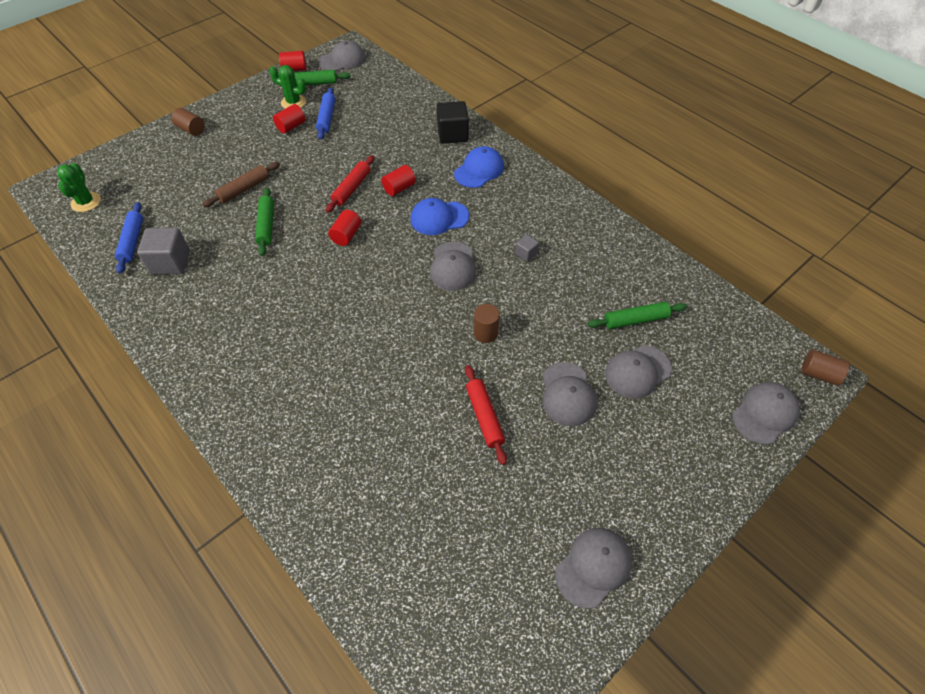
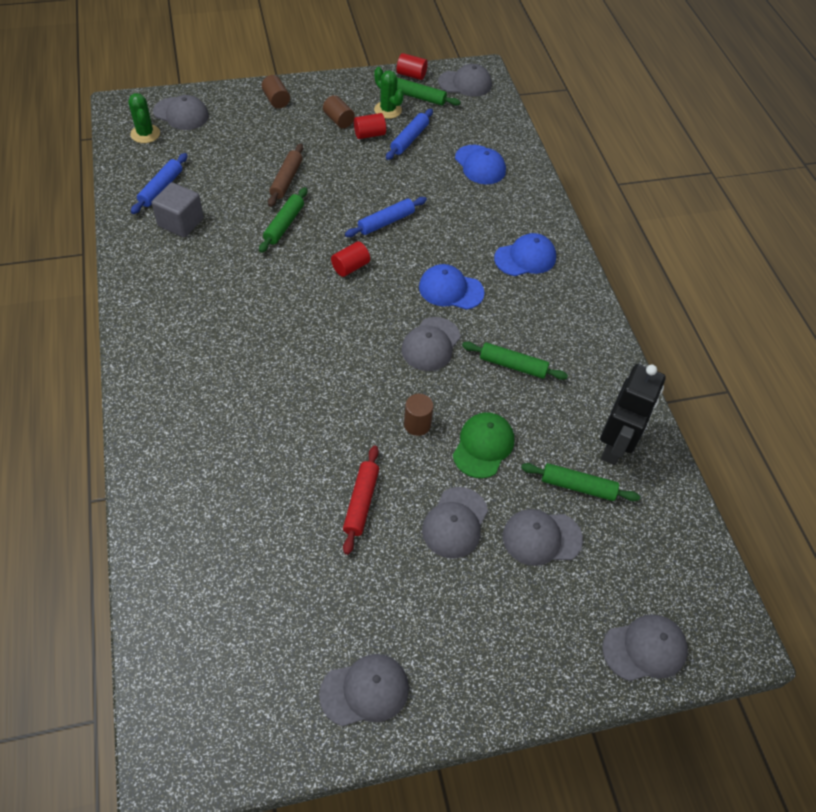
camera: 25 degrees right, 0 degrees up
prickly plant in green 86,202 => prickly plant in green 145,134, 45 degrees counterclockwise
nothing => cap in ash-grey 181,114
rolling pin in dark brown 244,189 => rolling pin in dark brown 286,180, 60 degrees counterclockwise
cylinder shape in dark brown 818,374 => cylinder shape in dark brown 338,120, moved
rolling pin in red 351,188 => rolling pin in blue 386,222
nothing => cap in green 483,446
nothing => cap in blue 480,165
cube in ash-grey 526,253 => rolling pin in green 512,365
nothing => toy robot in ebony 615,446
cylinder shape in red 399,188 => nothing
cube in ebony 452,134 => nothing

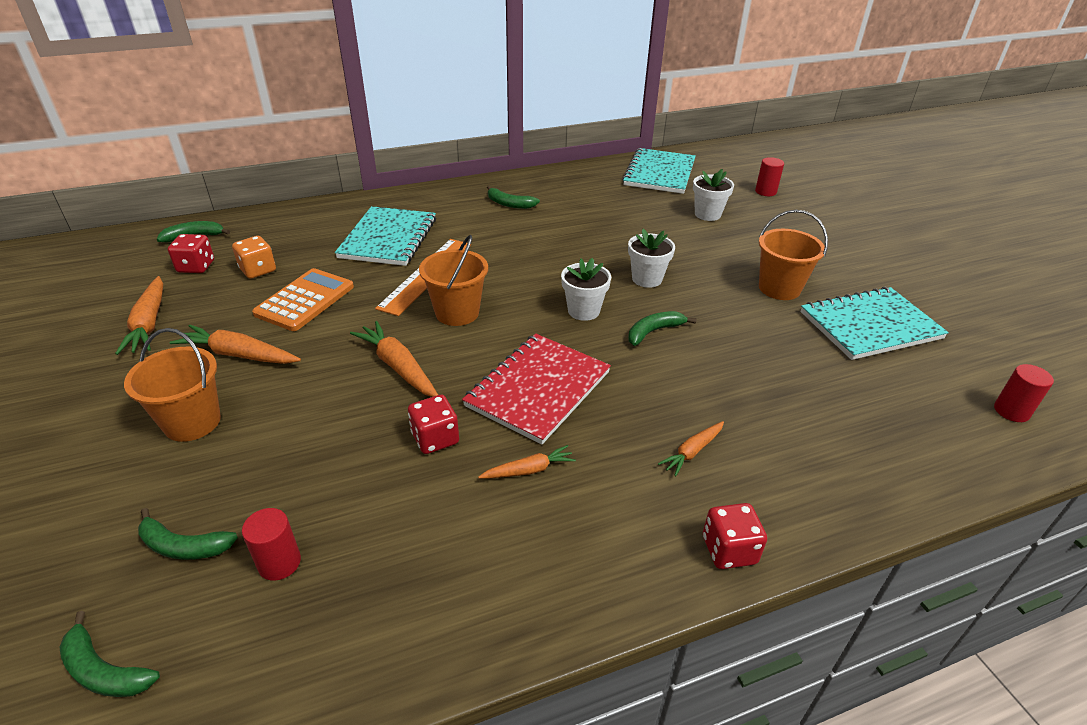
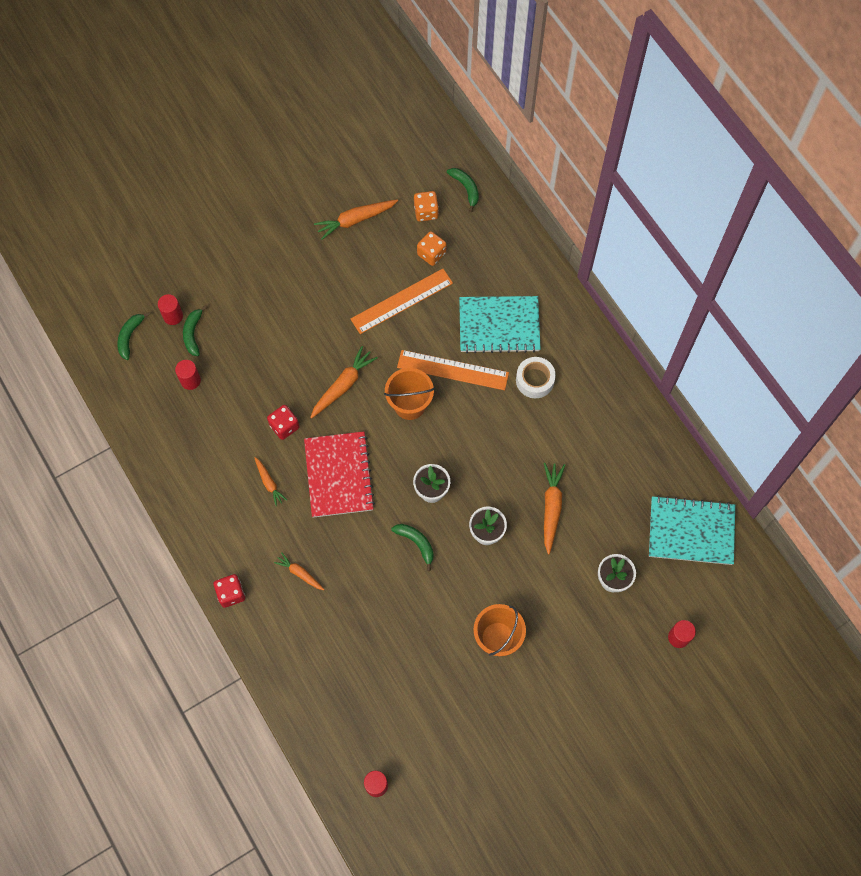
camera: 80 degrees right, 30 degrees up
nothing => cylinder shape in red 173,316
notebook in red 538,389 => notebook in red 339,475, 60 degrees clockwise
calculator in bright orange 305,300 => straightedge in bright orange 401,301
dice in red 196,267 => dice in bright orange 426,212
nothing => sticky tape in pure white 535,380
toy carrot in bright orange 238,354 => toy carrot in bright orange 551,508, moved
sand bucket in bright orange 192,422 => nothing
toy banana in green 509,204 => nothing
notebook in turquoise 870,325 => nothing

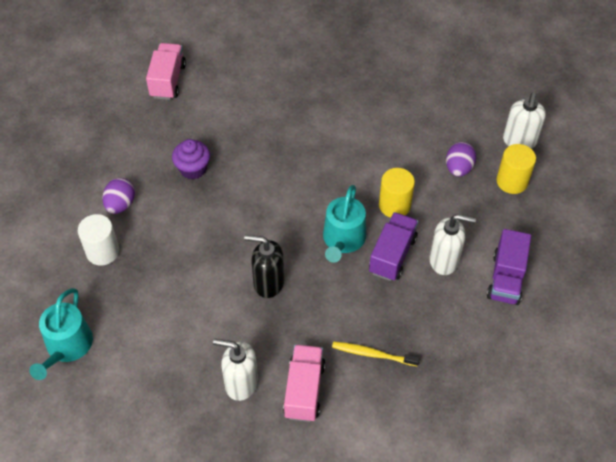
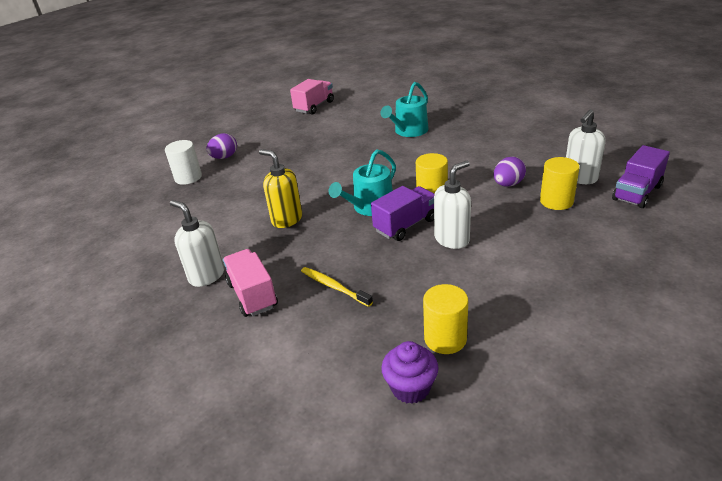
camera: 30 degrees right, 20 degrees down
truck in rose-pink 304,390 => truck in rose-pink 252,295, 60 degrees counterclockwise
soap pump in ebony 268,283 => soap pump in yellow 286,219
watering pot in turquoise 67,347 => watering pot in turquoise 409,131, moved
cupcake in royal purple 193,169 => cupcake in royal purple 410,388, moved
nothing => cylinder shape in yellow 445,339
soap pump in pure white 444,260 => soap pump in pure white 452,239, 75 degrees counterclockwise
truck in royal purple 506,278 => truck in royal purple 637,193, moved

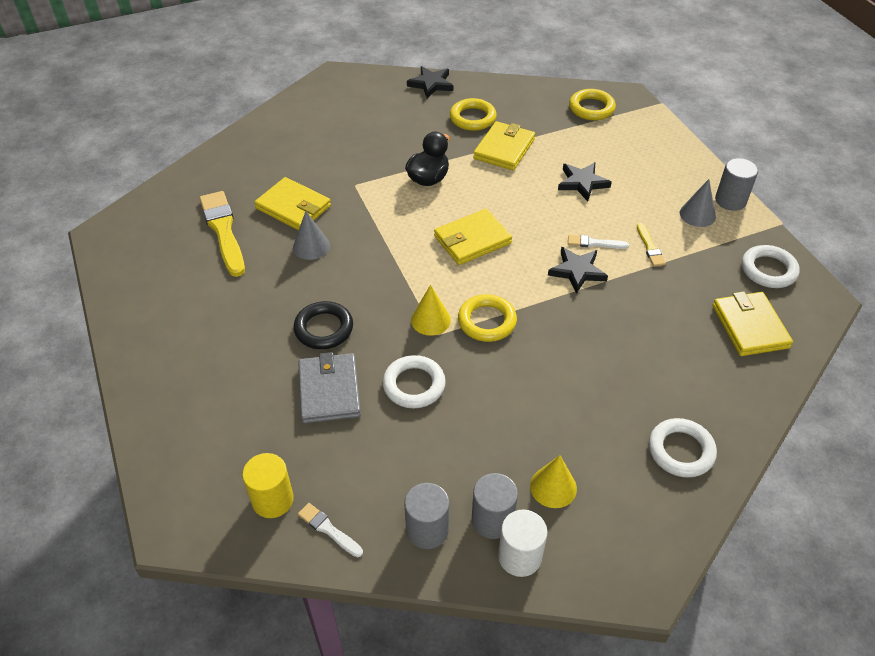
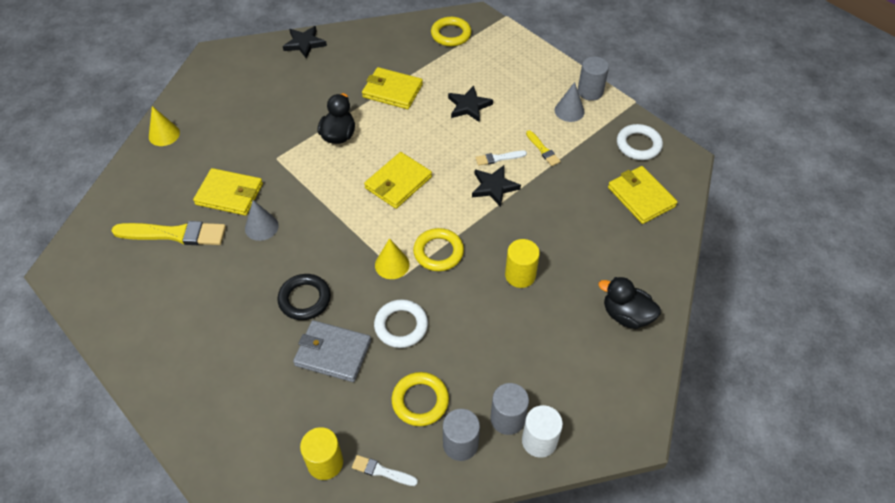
camera: 20 degrees left, 5 degrees up
brush in yellow 223,231 => brush in yellow 174,234, 135 degrees clockwise
cone shape in yellow 553,487 => cone shape in yellow 164,134, moved
billfold in ash-grey 329,390 => billfold in ash-grey 333,353, 45 degrees counterclockwise
billfold in yellow 504,149 => billfold in yellow 392,91, 75 degrees counterclockwise
hoop in yellow 472,118 => hoop in yellow 420,401, moved
nothing => cylinder shape in yellow 520,275
hoop in pure white 681,451 => duck in ebony 626,315

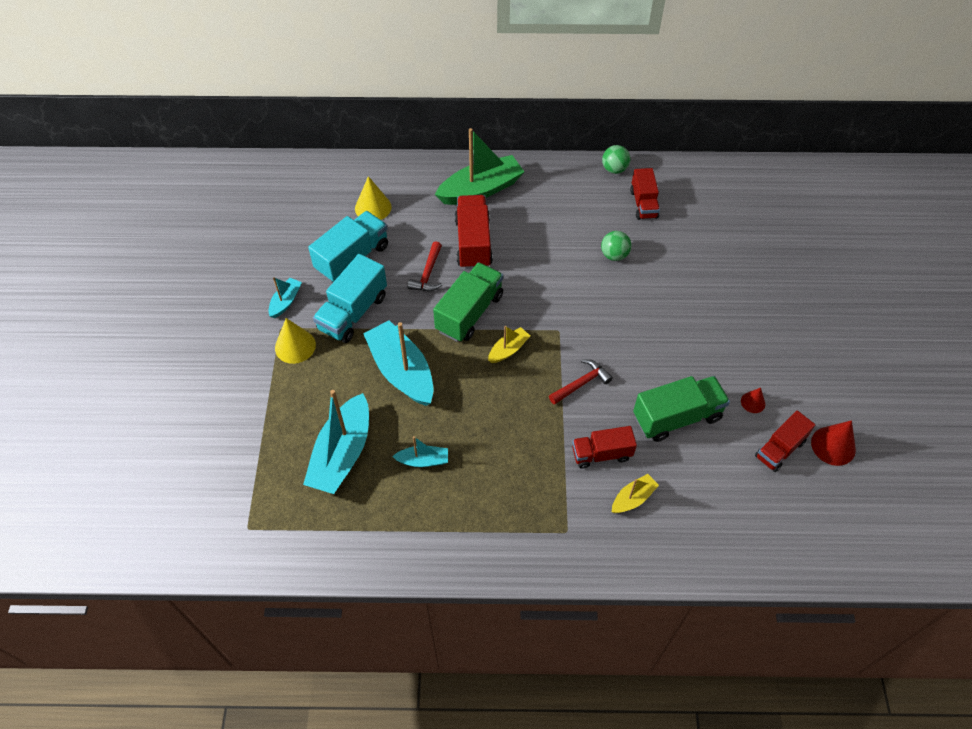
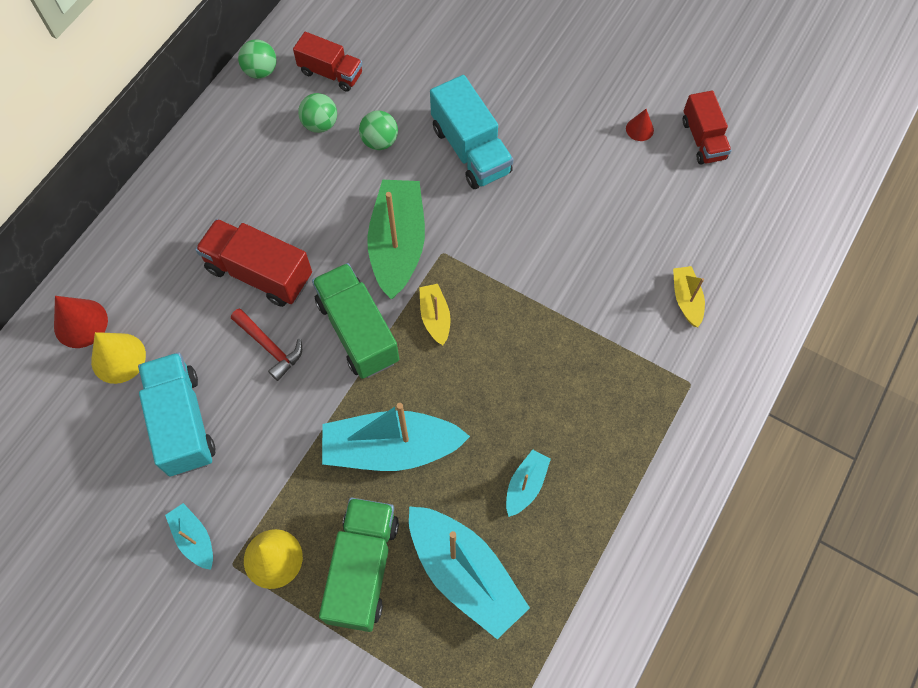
camera: 60 degrees left, 10 degrees up
cone shape in red 833,446 => cone shape in red 80,323, moved
nothing => sphere in green 320,124
truck in green 677,417 => truck in green 363,569, moved
boat in green 480,190 => boat in green 398,245, moved
truck in turquoise 353,312 => truck in turquoise 470,150, moved
hammer in red 581,383 => nothing
truck in red 601,454 => nothing

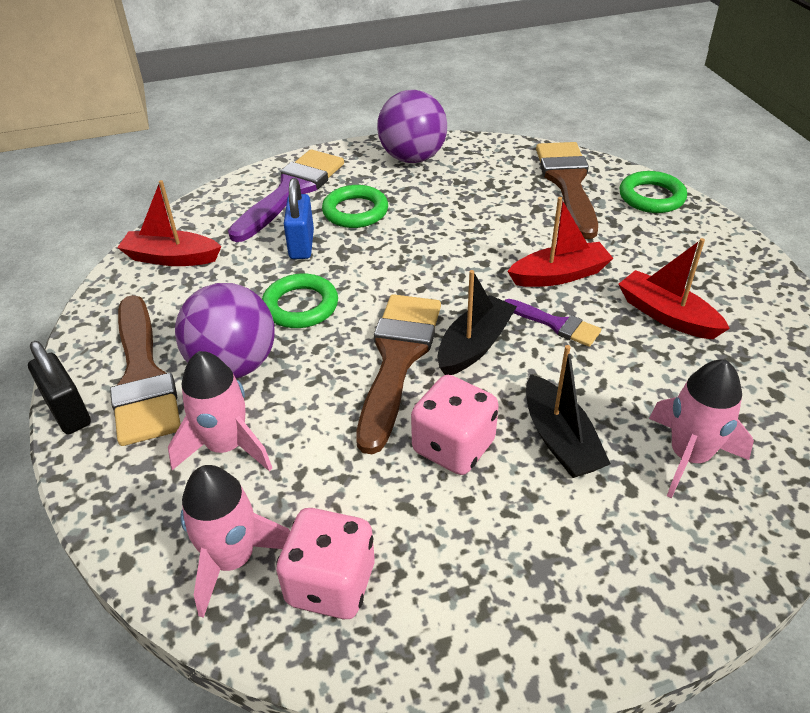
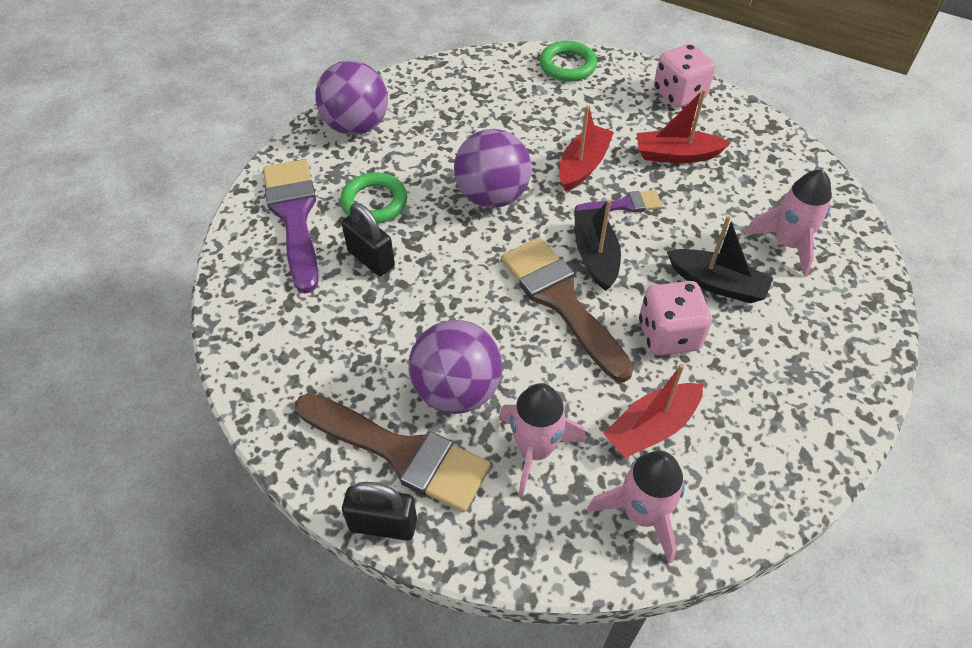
camera: 45 degrees left, 10 degrees up
padlock in blue 301,245 => padlock in ebony 371,259
nothing => sphere in royal purple 492,196
boat in red 171,258 => boat in red 651,427, moved
dice in rose-pink 331,584 => dice in rose-pink 679,94, moved
hoop in green 300,306 => nothing
brush in dark brown 567,183 => nothing

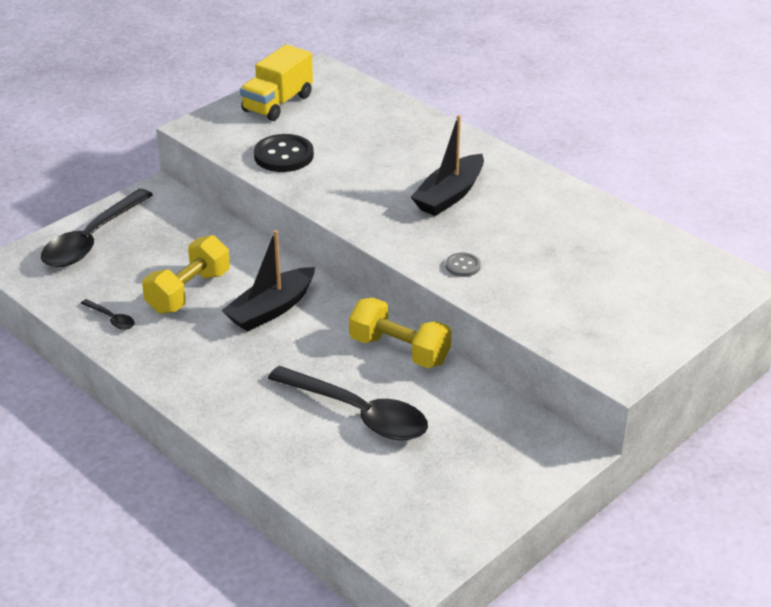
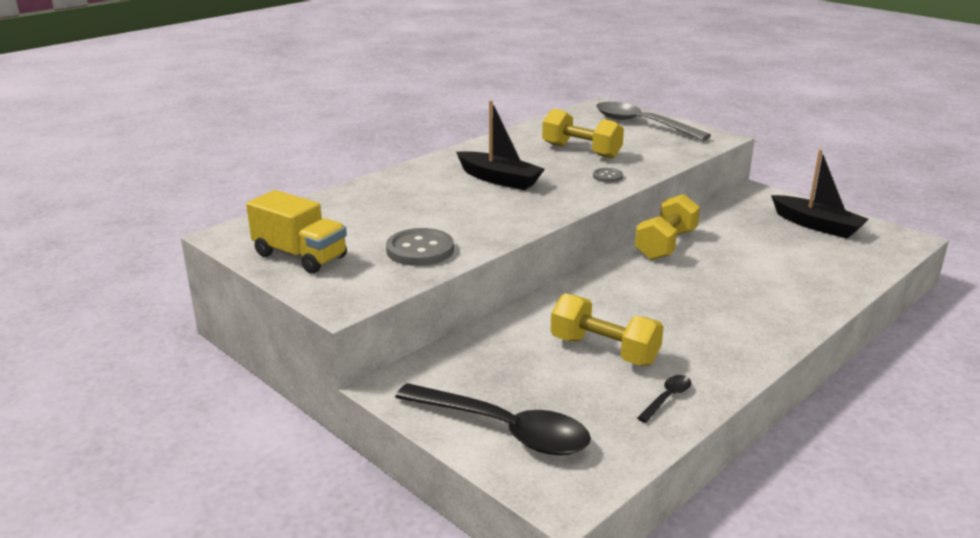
camera: 90 degrees left, 10 degrees down
sewing button in ebony 283,155 => sewing button in ash-grey 420,250
nothing => dumbbell in yellow 581,151
nothing => spoon in ash-grey 642,124
boat in ebony 271,309 => boat in ebony 817,225, moved
spoon in ebony 358,413 => nothing

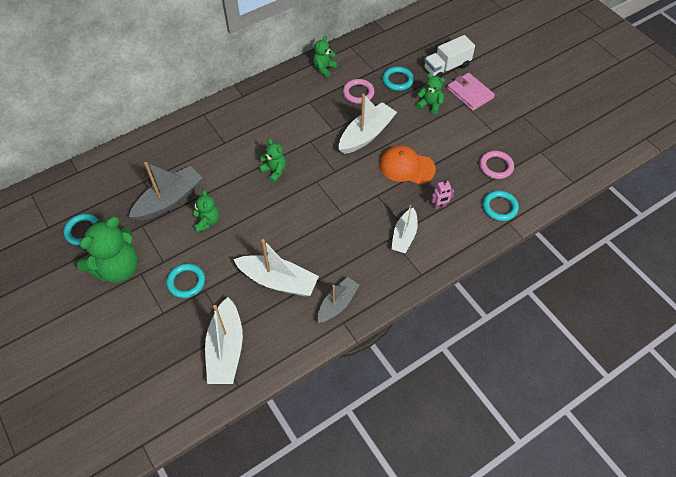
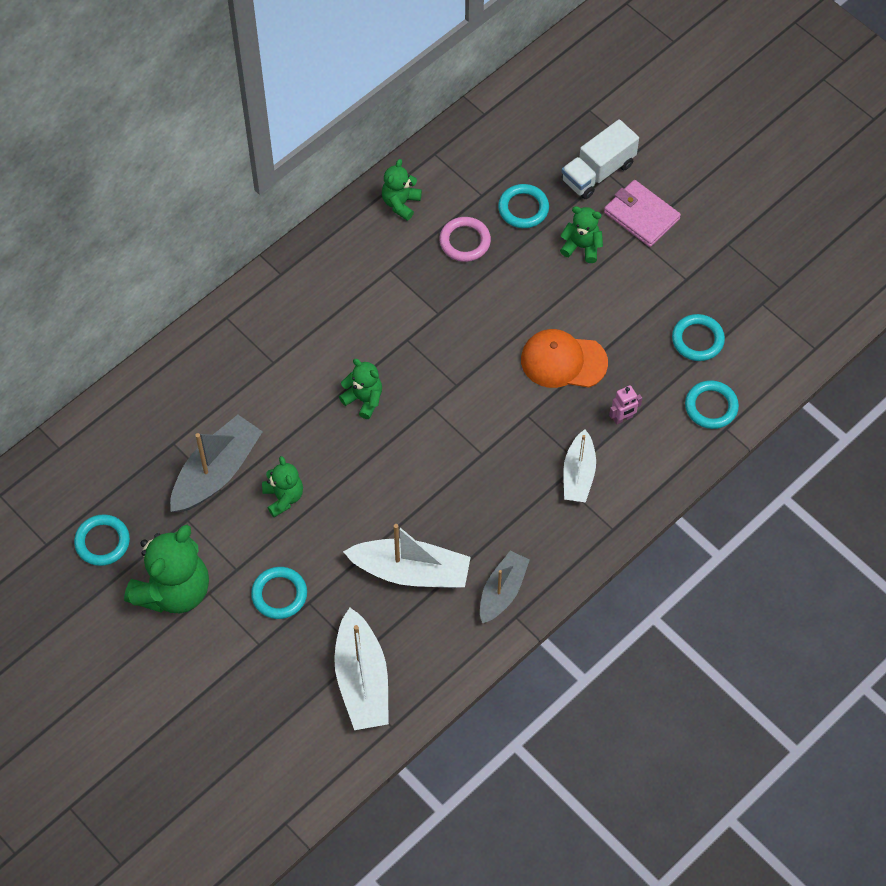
camera: 10 degrees left, 5 degrees up
hoop in rose-pink 496,166 => hoop in turquoise 697,340
boat in pure white 366,134 => nothing

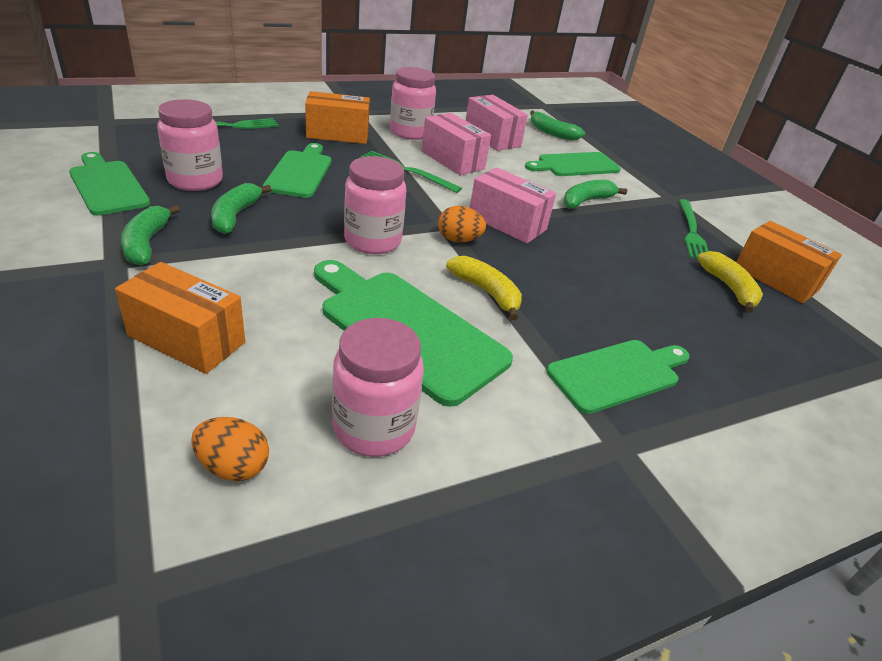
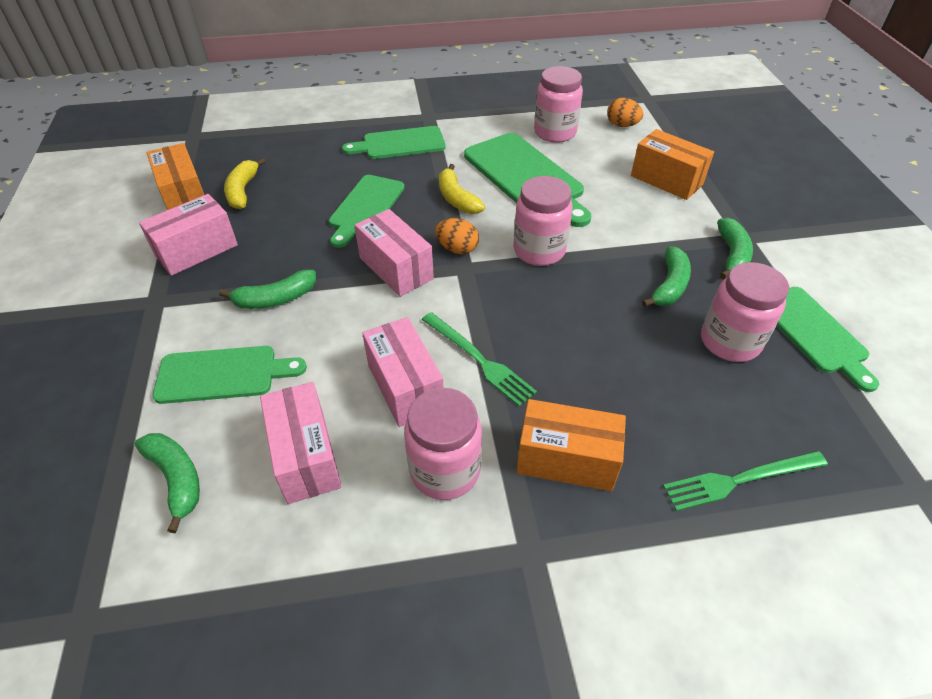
camera: 160 degrees left, 10 degrees up
dinner fork in green 691,231 => package in rose-pink 196,250
cutting board in green 300,172 => cutting board in green 365,207, moved

